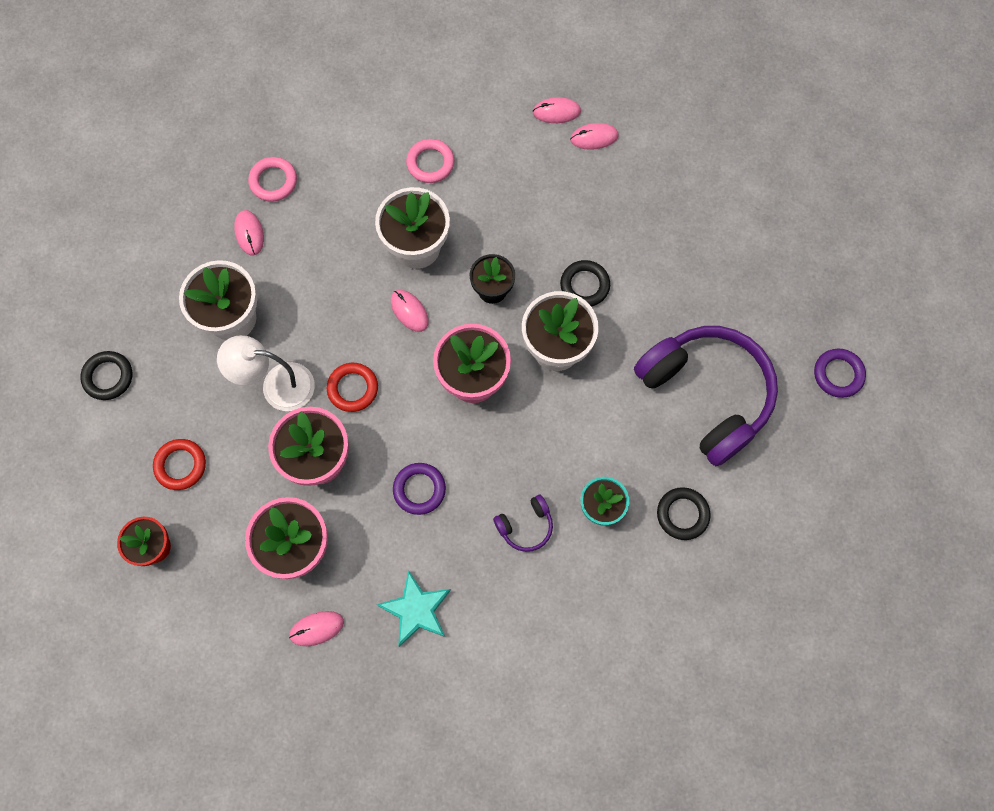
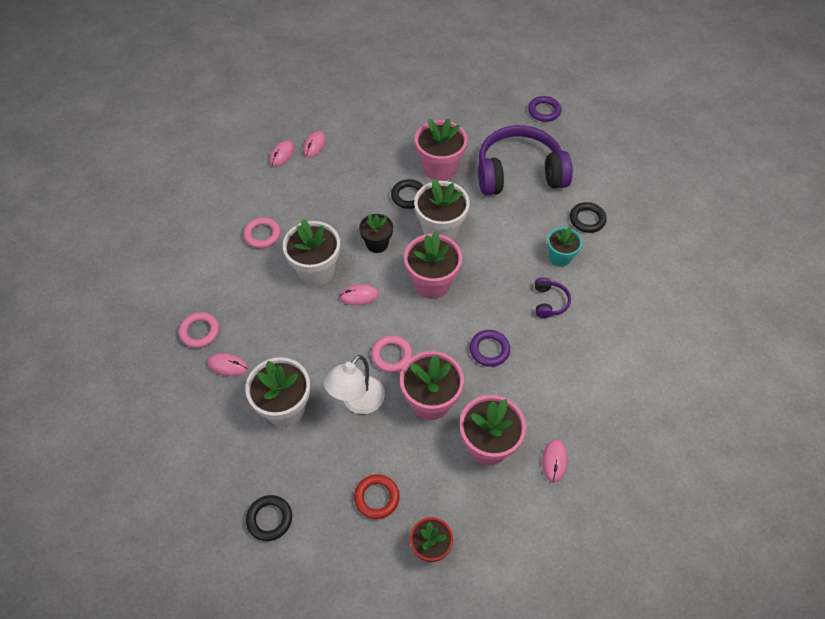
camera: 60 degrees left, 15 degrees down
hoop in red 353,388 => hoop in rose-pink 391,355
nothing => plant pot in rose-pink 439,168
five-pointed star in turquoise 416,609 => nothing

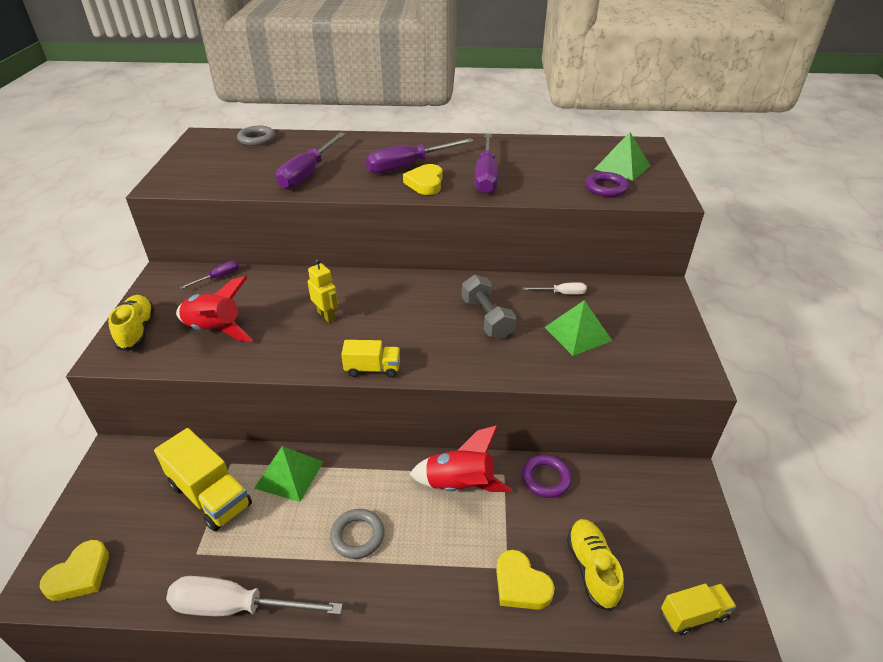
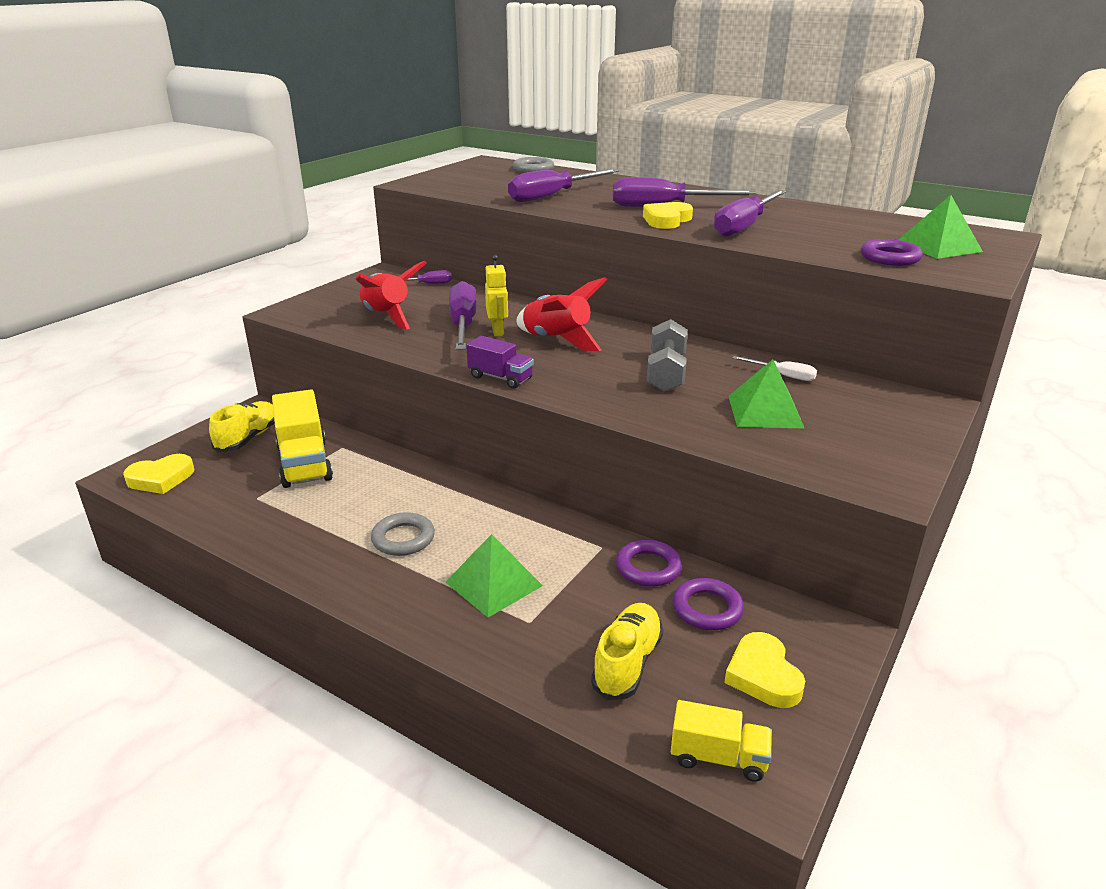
camera: 30 degrees right, 10 degrees down
shoe in yellow 137,331 => shoe in yellow 248,438, moved
pyramid in green 289,474 => pyramid in green 494,583, moved
nothing => screwdriver in royal purple 463,324
truck in yellow 372,369 => truck in royal purple 500,378
rocket in red 459,485 => rocket in red 556,340, moved
nothing => hoop in royal purple 707,609
heart in yellow 521,585 => heart in yellow 763,675, moved
screwdriver in pure white 237,607 => nothing

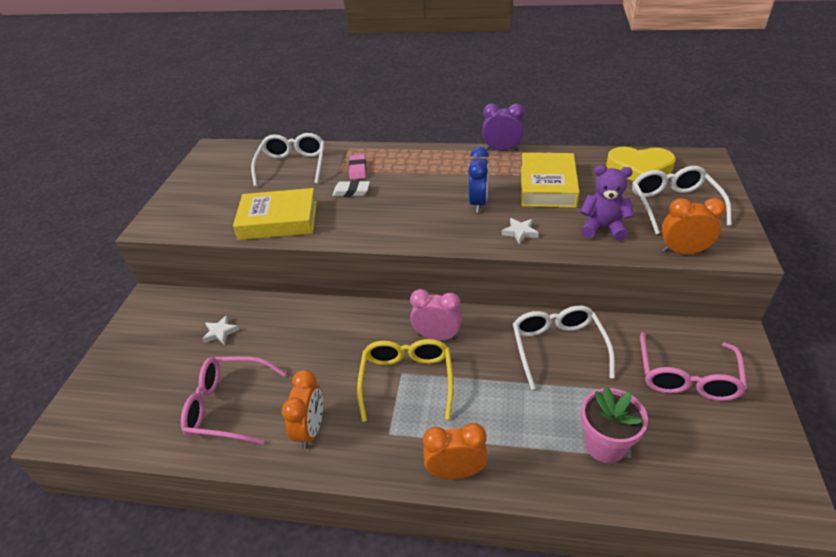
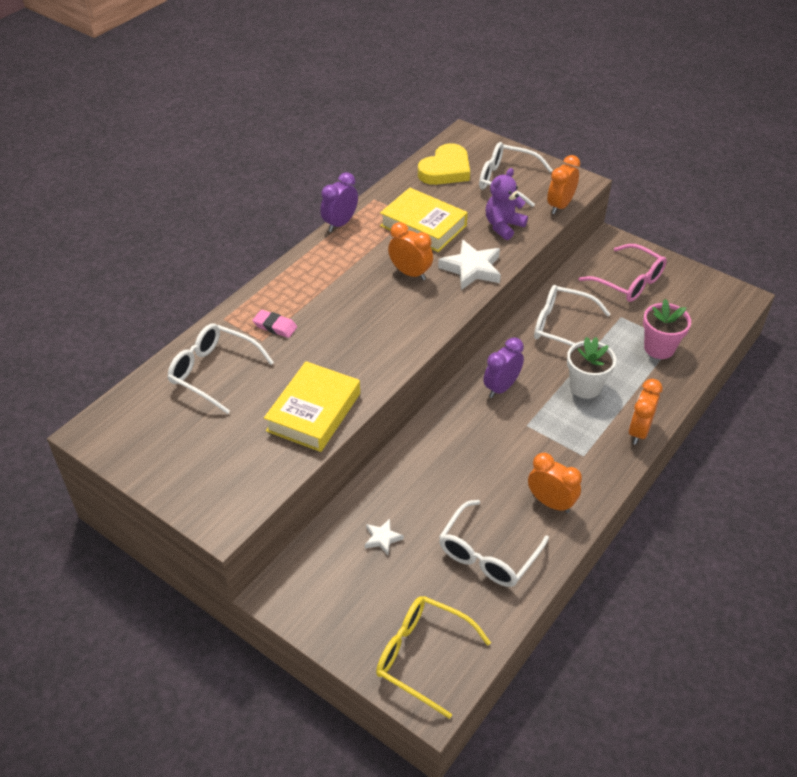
camera: 65 degrees left, 5 degrees up
glasses in yellow 407,381 => glasses in yellow 423,656, moved
clock in blue 478,203 => clock in bright orange 410,273
five-pointed star in pure white 520,232 => five-pointed star in pure white 472,269, x1.90
glasses in rose-pink 229,406 => glasses in pure white 488,553
clock in rose-pink 437,336 => clock in royal purple 501,387
nothing => plant pot in pure white 585,387
pencil eraser in pure white 351,191 => nothing

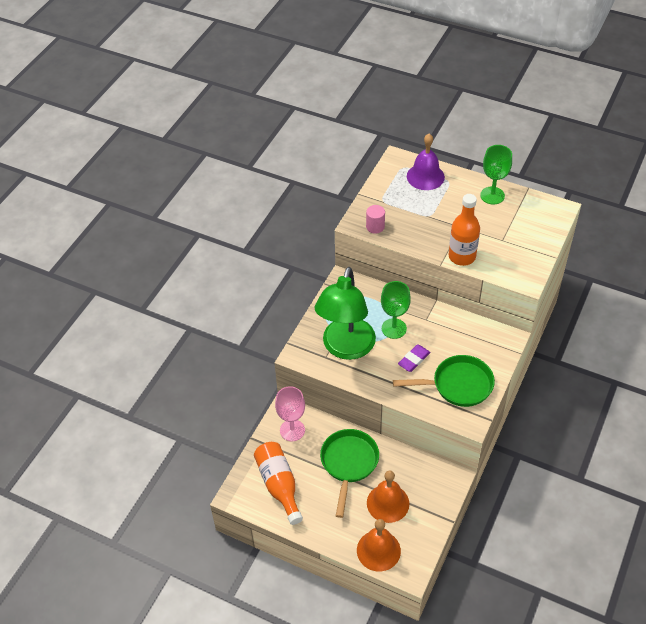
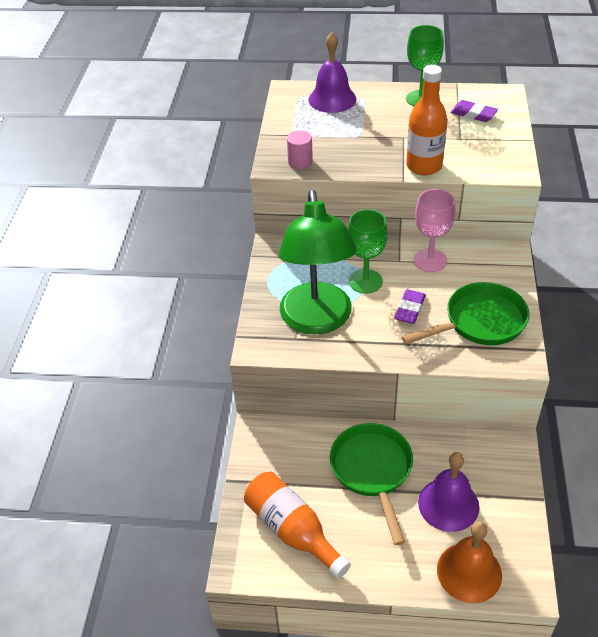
camera: 20 degrees left, 5 degrees down
goblet in rose-pink 292,430 => goblet in rose-pink 430,260, moved
hand bell in bright orange 388,503 => hand bell in royal purple 448,504
nothing => pencil eraser in royal purple 473,114

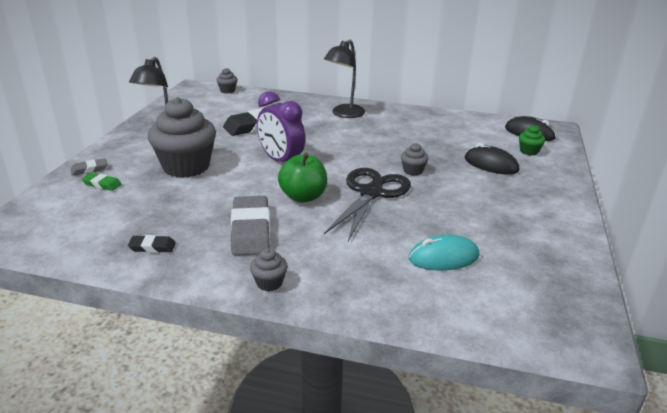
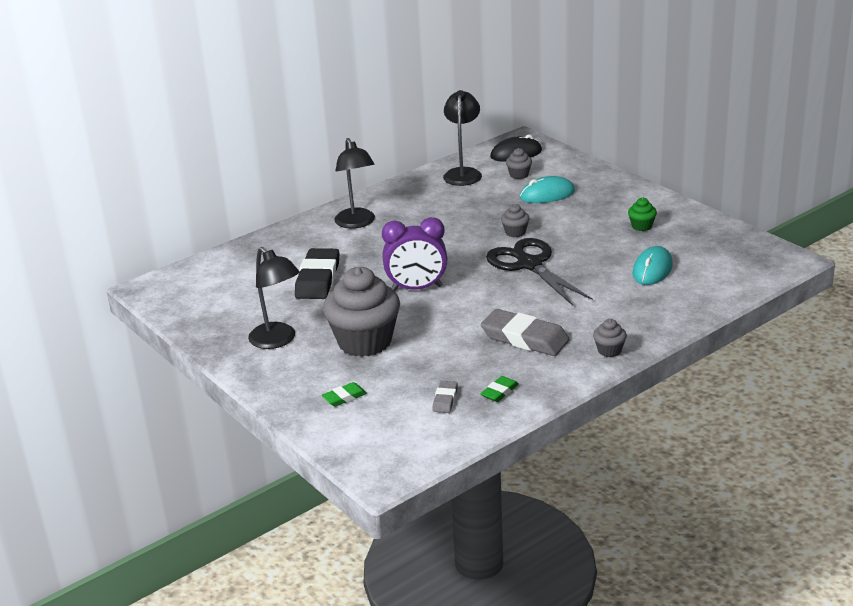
camera: 50 degrees left, 0 degrees up
pencil eraser in ash-grey 89,169 => pencil eraser in ash-grey 445,399, moved
nothing => reading lamp in ebony 463,173
pencil eraser in ebony 152,247 => pencil eraser in green 499,392
cupcake in ash-grey 227,90 => cupcake in ash-grey 519,175, moved
computer mouse in ebony 491,164 => computer mouse in turquoise 547,195
cupcake in green 529,151 => cupcake in green 641,226, moved
apple in green 303,197 => nothing

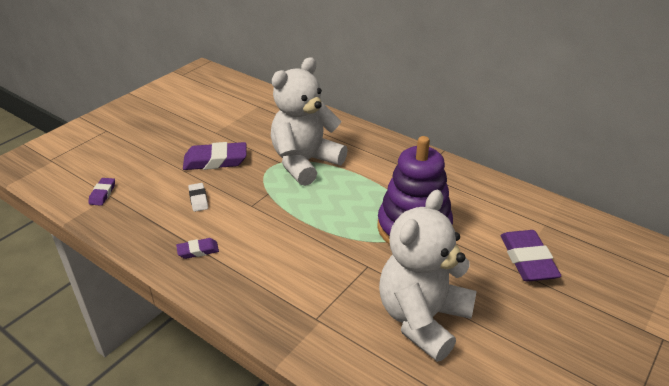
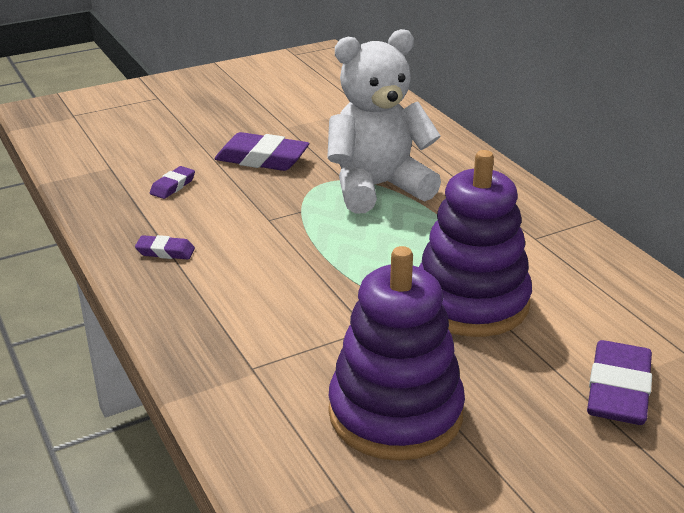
camera: 25 degrees right, 5 degrees down
pencil eraser in royal purple 102,194 => pencil eraser in royal purple 173,186, moved
teddy in pure white 422,319 => stacking toy in royal purple 395,413
pencil eraser in pure white 198,199 => nothing

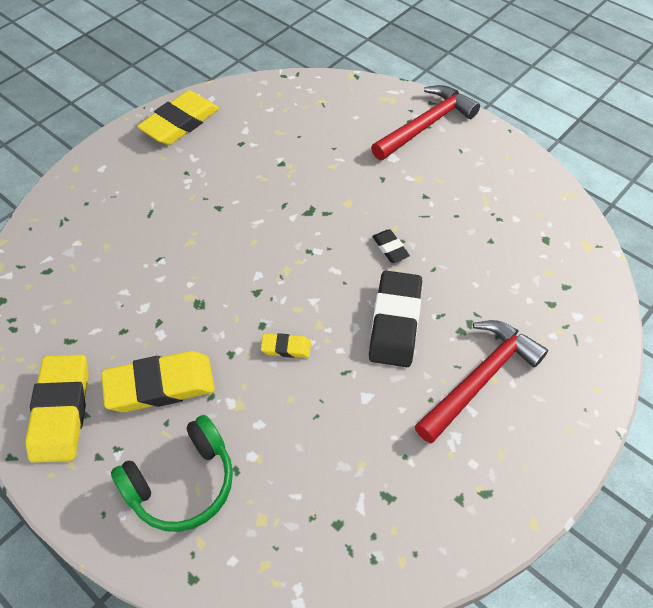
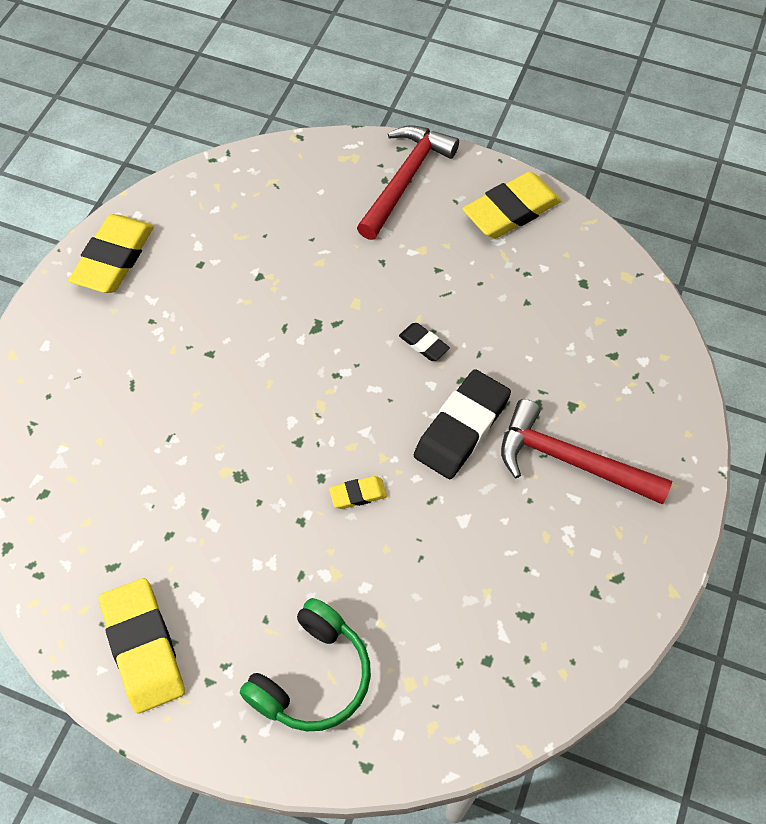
camera: 20 degrees left, 5 degrees up
pencil eraser in ebony 395,322 => pencil eraser in ebony 461,428, 45 degrees clockwise
pencil eraser in yellow 160,385 => pencil eraser in yellow 511,211, moved
hammer in red 480,378 => hammer in red 570,461, 90 degrees counterclockwise

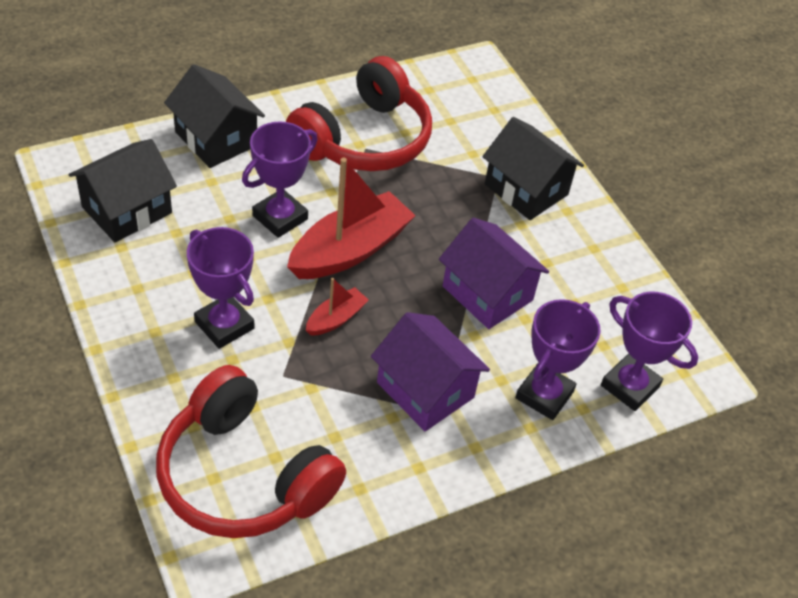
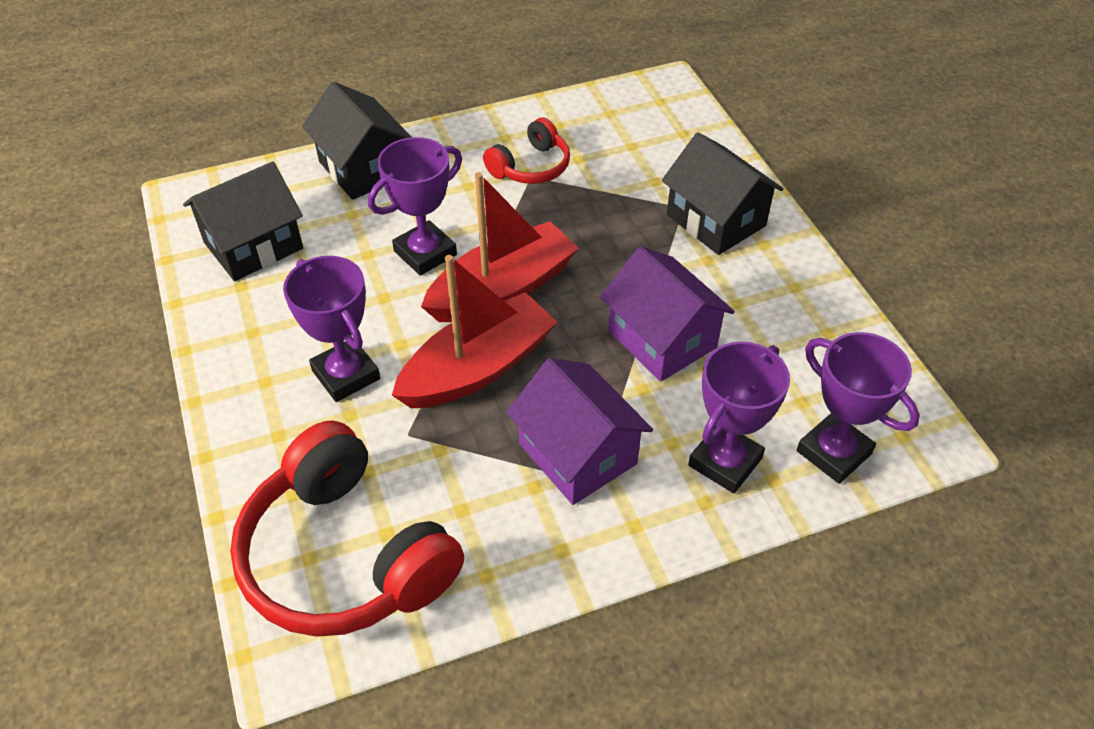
camera: 10 degrees right, 0 degrees up
boat in red 336,318 => boat in red 478,368, x2.05
headphones in red 364,139 => headphones in red 531,167, x0.52

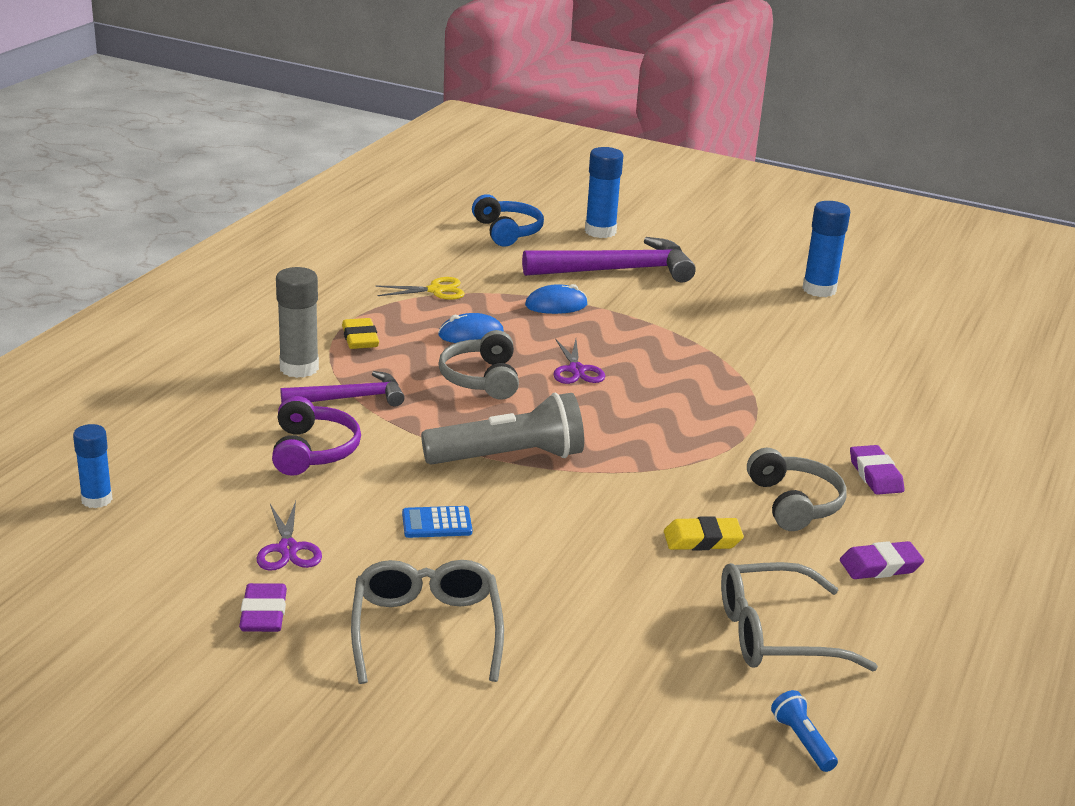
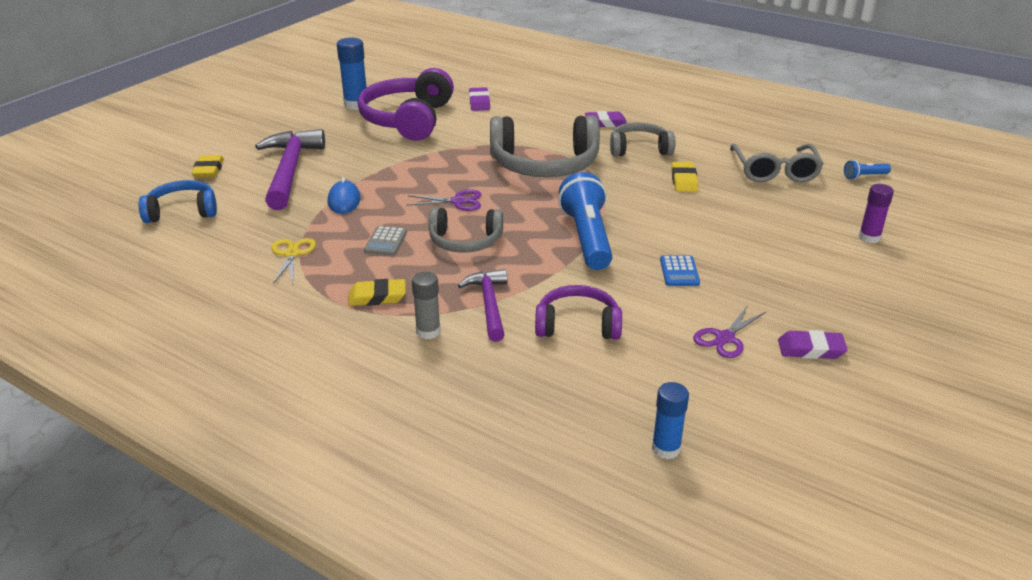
camera: 80 degrees left, 5 degrees up
glue in blue 600,231 => pencil eraser in yellow 208,170
nothing => headphones in royal purple 408,120
computer mouse in blue 471,334 => calculator in ash-grey 386,241
glue in ash-grey 299,368 => glue in ash-grey 428,331, x0.66
pencil eraser in royal purple 880,566 => pencil eraser in royal purple 479,102, moved
nothing => headphones in ash-grey 544,165
torch in ash-grey 509,457 => torch in blue 587,237
scissors in royal purple 288,549 => scissors in royal purple 725,338, 135 degrees clockwise
nothing => glue in royal purple 869,237
glasses in ash-grey 426,631 => nothing

